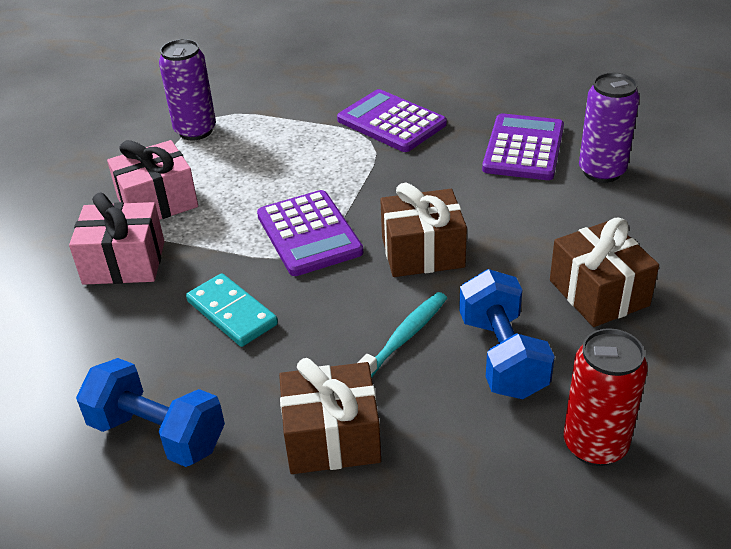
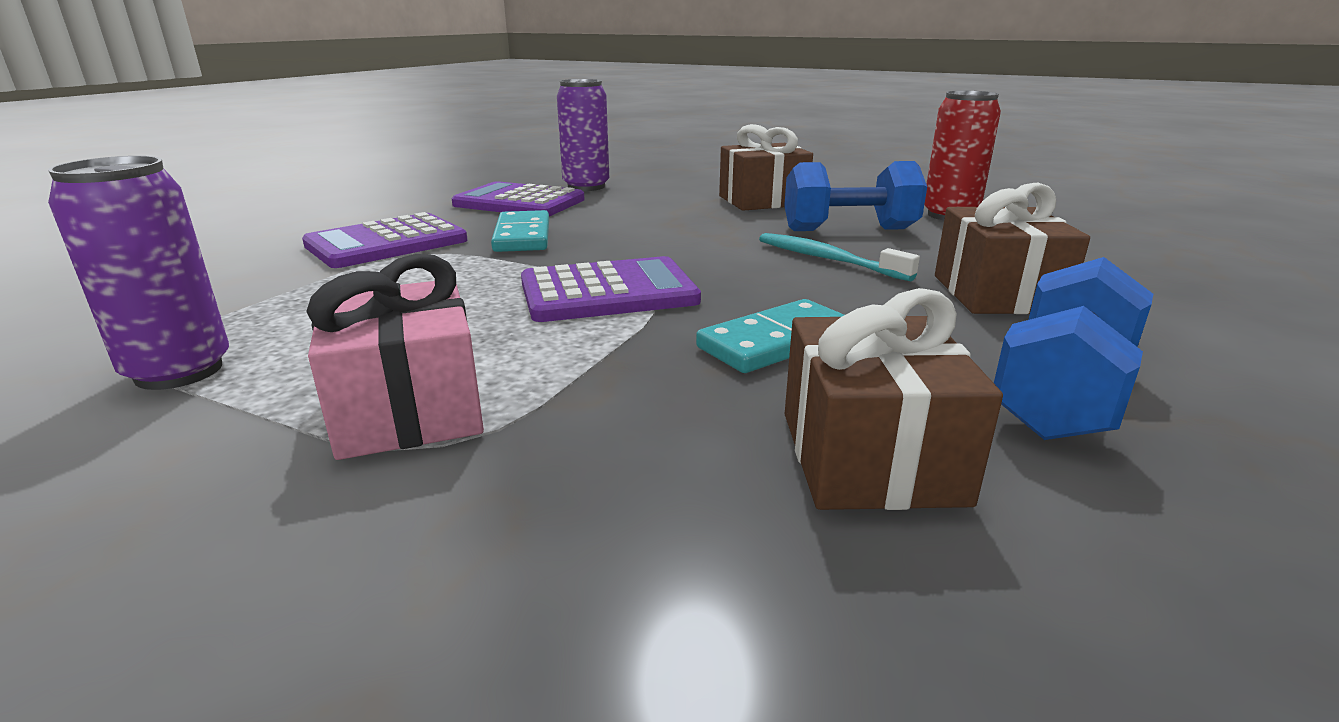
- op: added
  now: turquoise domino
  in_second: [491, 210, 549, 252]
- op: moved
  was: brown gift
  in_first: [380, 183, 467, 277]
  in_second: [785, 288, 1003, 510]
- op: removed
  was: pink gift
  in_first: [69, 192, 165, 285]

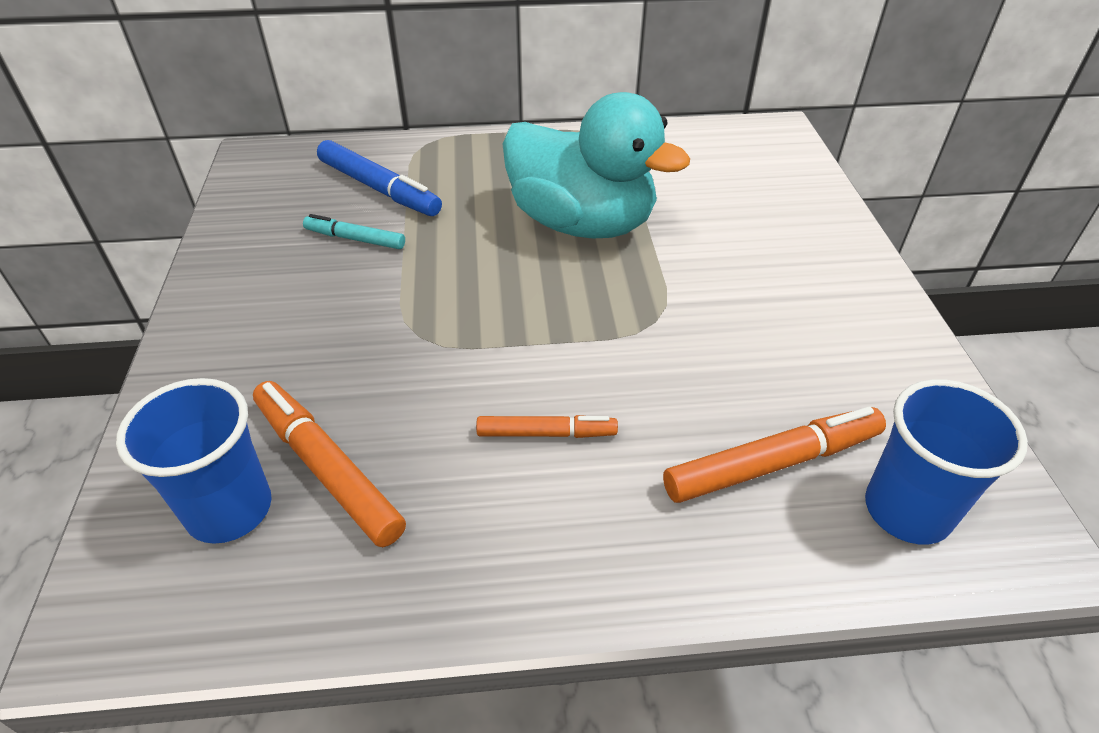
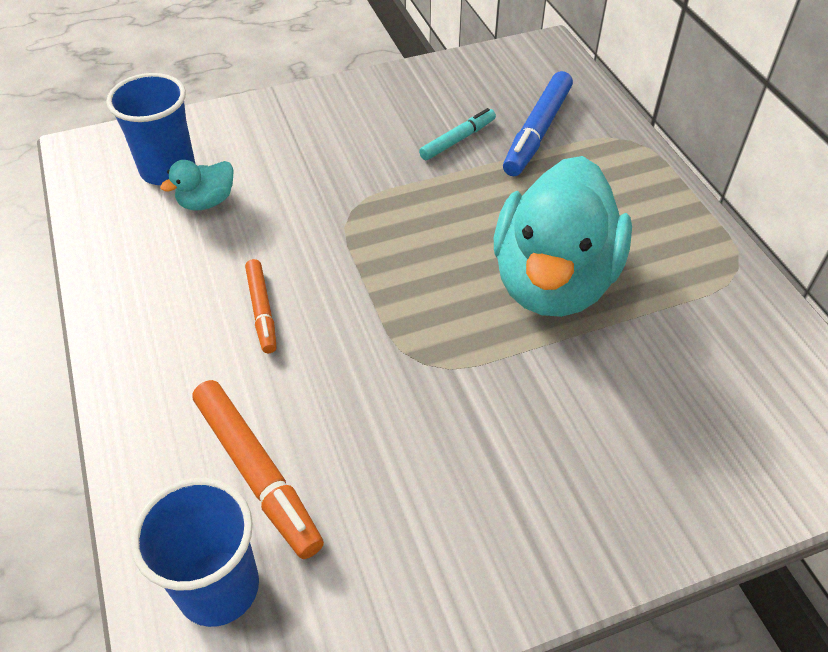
- op: replaced
  was: orange marker
  now: turquoise duck
  in_first: [253, 381, 406, 547]
  in_second: [160, 160, 234, 211]
- op: turned
  was: turquoise marker
  in_first: [303, 214, 405, 249]
  in_second: [419, 108, 496, 160]
  clockwise: 45

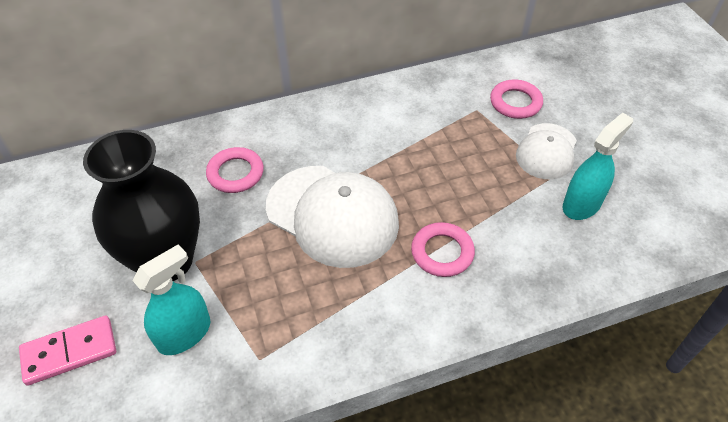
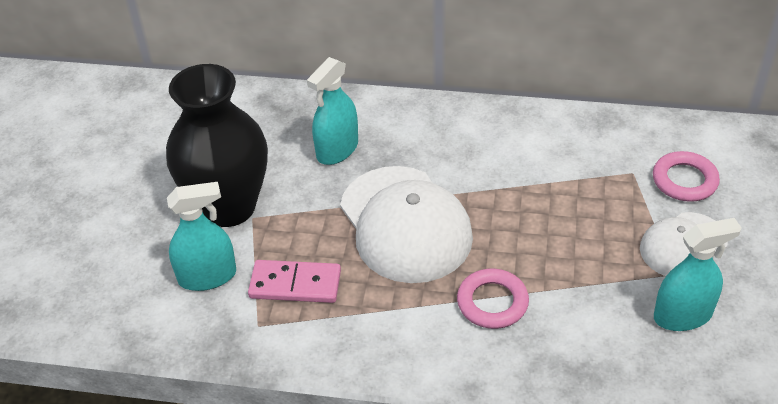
- op: moved
  was: pink domino
  in_first: [19, 315, 116, 386]
  in_second: [248, 260, 341, 303]
- op: replaced
  was: pink ring
  now: turquoise spray bottle
  in_first: [206, 147, 264, 193]
  in_second: [307, 57, 358, 165]

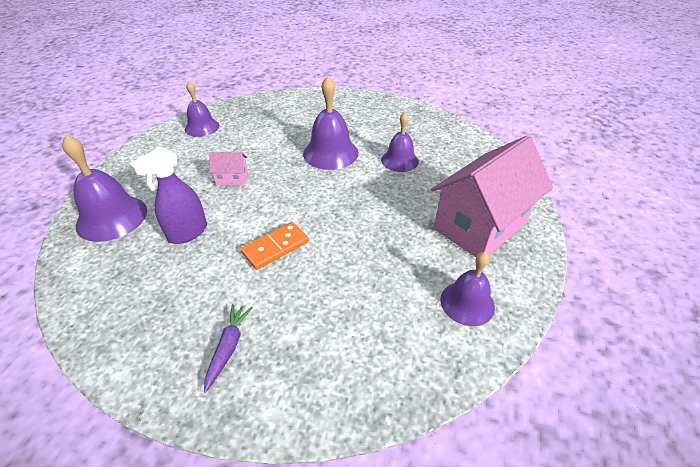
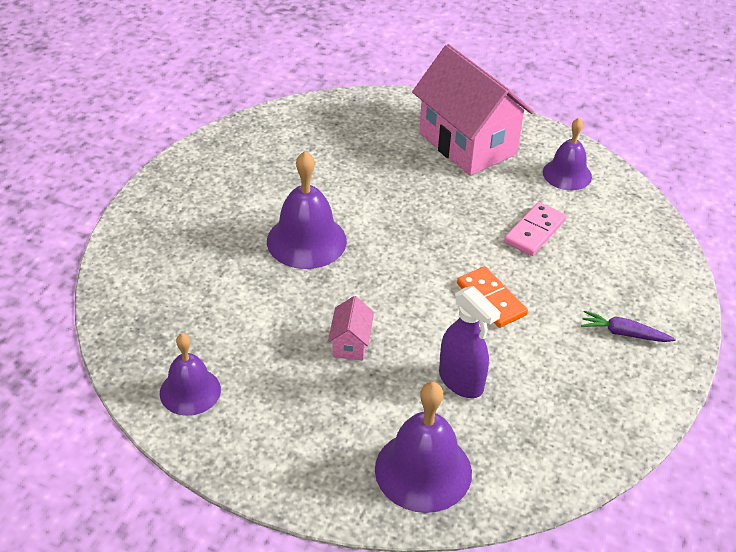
- op: added
  now: pink domino
  in_second: [504, 202, 566, 256]
- op: removed
  was: purple bell
  in_first: [381, 112, 419, 172]

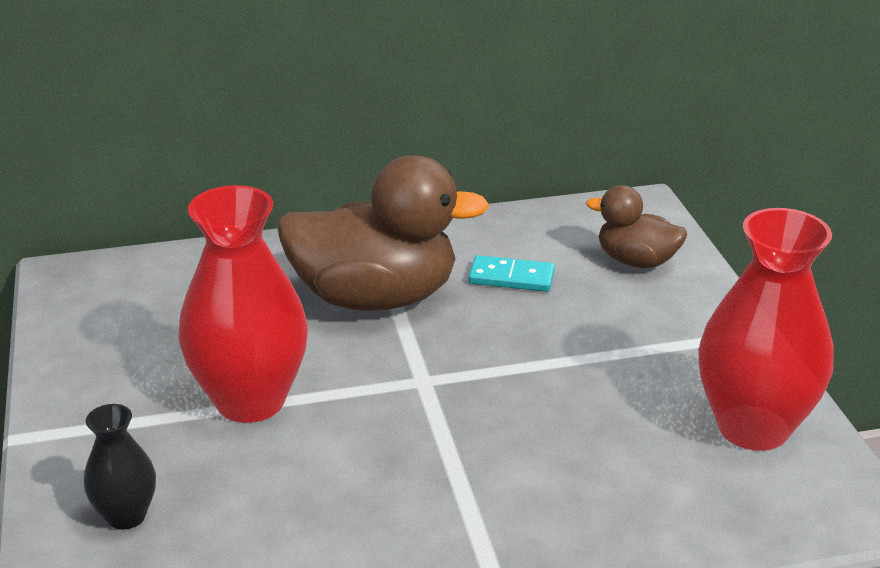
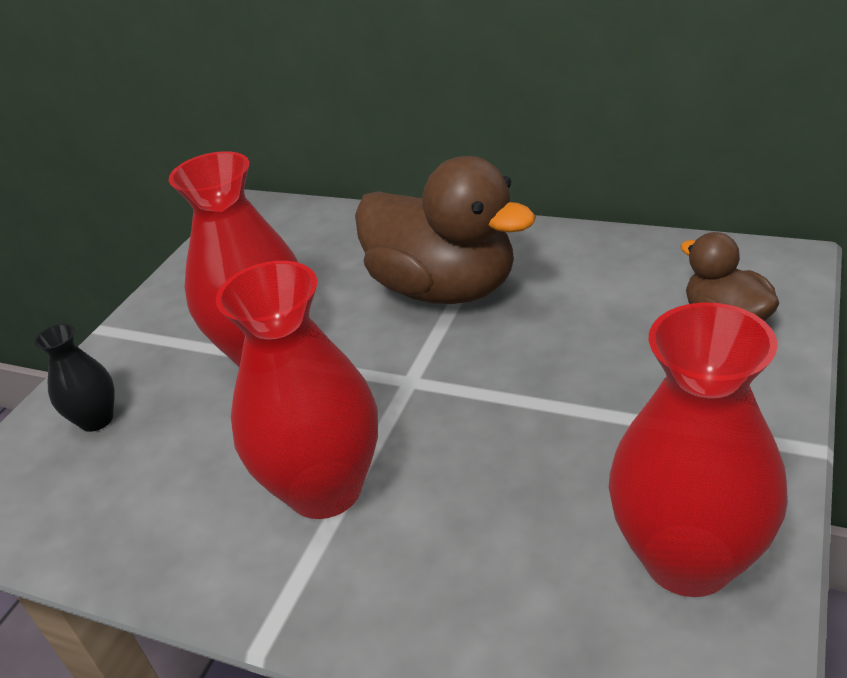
- op: added
  now: red vase
  in_second: [216, 261, 378, 519]
- op: removed
  was: turquoise domino
  in_first: [468, 255, 555, 292]

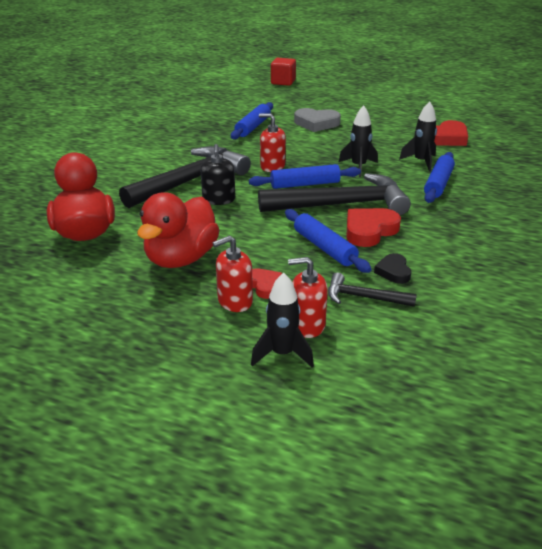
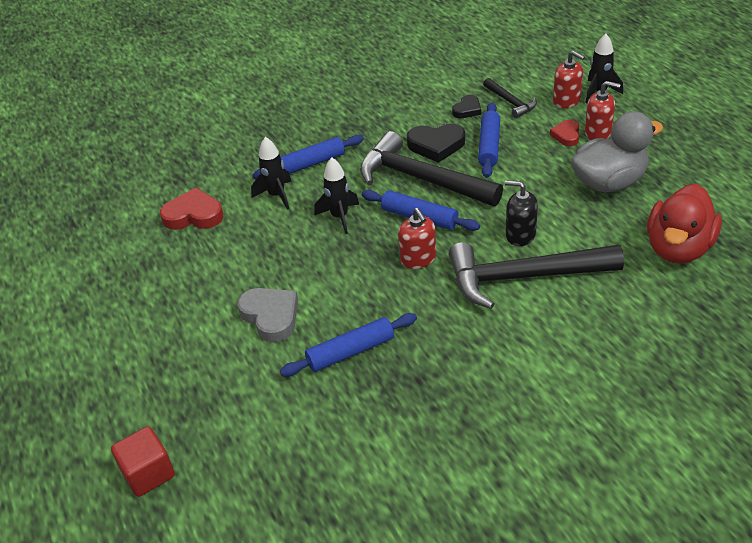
- op: recoloured
  was: red heart
  now: black heart
  in_first: [346, 208, 401, 247]
  in_second: [407, 123, 465, 163]
- op: turned
  was: black soap dispenser
  in_first: [200, 144, 235, 205]
  in_second: [505, 180, 538, 246]
  clockwise: -105
- op: recoloured
  was: red duck
  now: grey duck
  in_first: [137, 192, 219, 268]
  in_second: [571, 111, 663, 192]

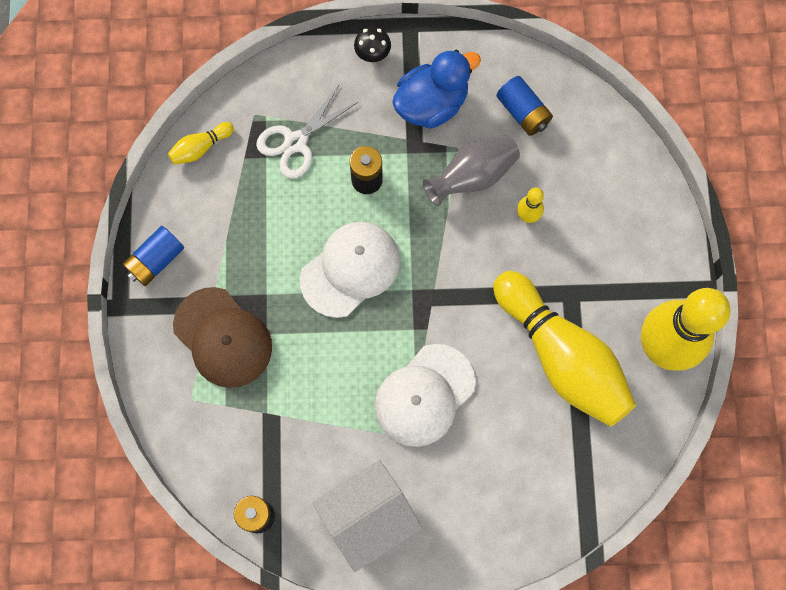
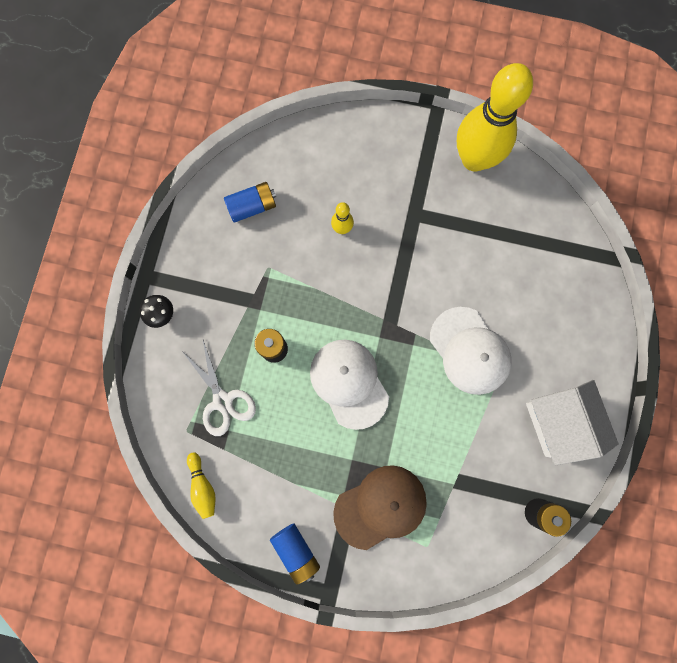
- op: removed
  was: blue duck
  in_first: [392, 49, 481, 129]
- op: removed
  was: grey vase
  in_first: [423, 135, 520, 206]
- op: removed
  was: yellow bowling pin
  in_first: [493, 271, 636, 427]

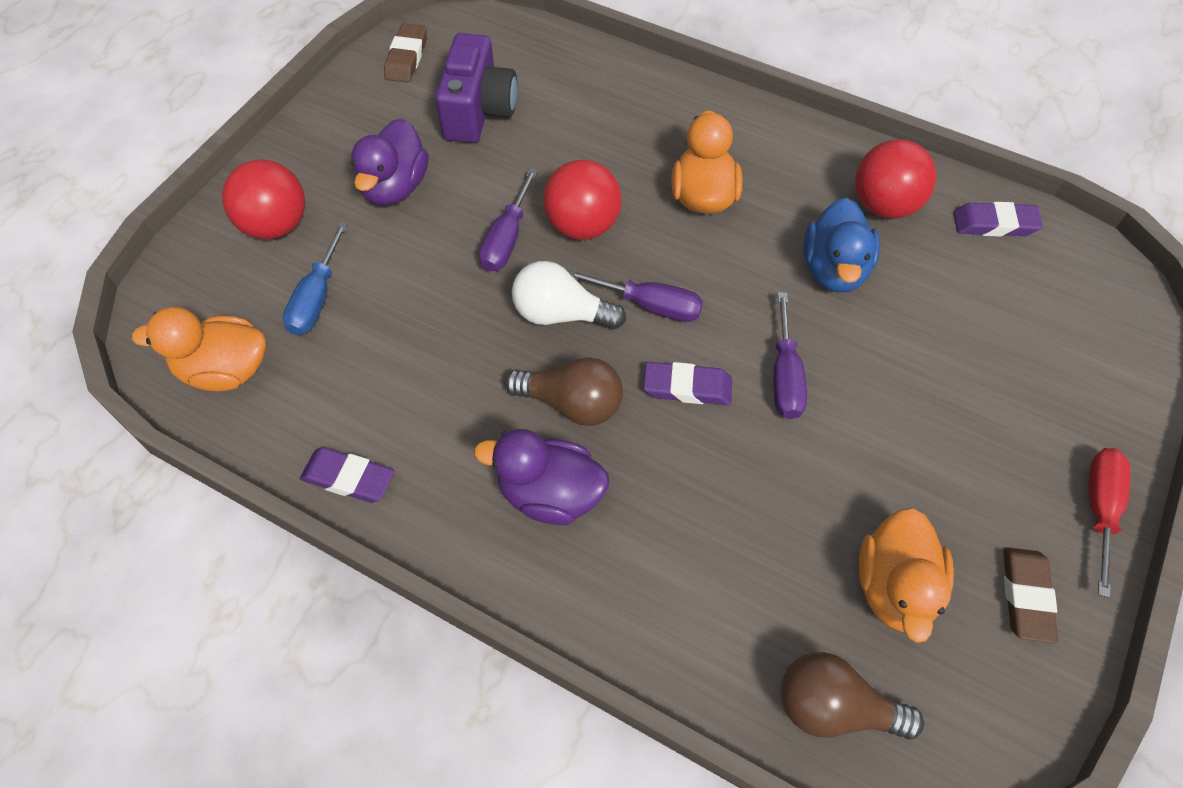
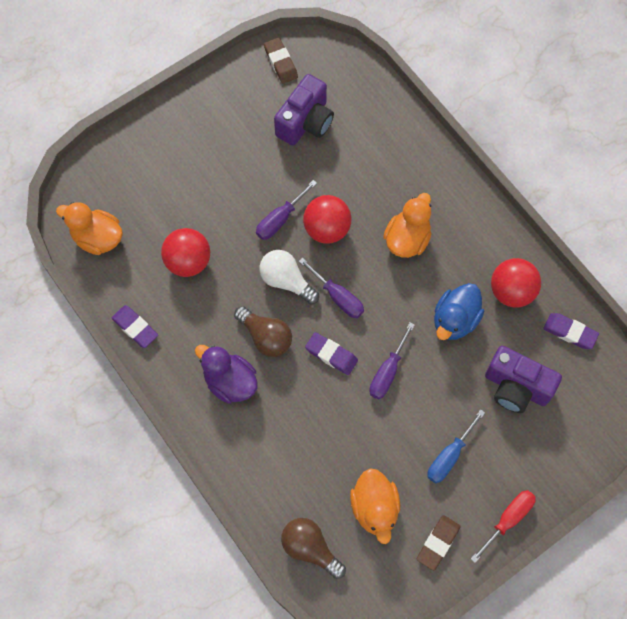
- op: moved
  was: red ball
  in_first: [222, 159, 305, 239]
  in_second: [161, 228, 210, 277]
- op: turned
  was: brown eraser
  in_first: [384, 24, 427, 83]
  in_second: [264, 38, 298, 84]
  clockwise: -60
- op: turned
  was: orange duck
  in_first: [858, 508, 954, 643]
  in_second: [350, 468, 400, 544]
  clockwise: -45
- op: moved
  was: blue screwdriver
  in_first: [283, 222, 348, 335]
  in_second: [427, 409, 485, 483]
- op: added
  now: purple camera
  in_second: [485, 346, 562, 413]
- op: removed
  was: purple duck
  in_first: [351, 118, 429, 205]

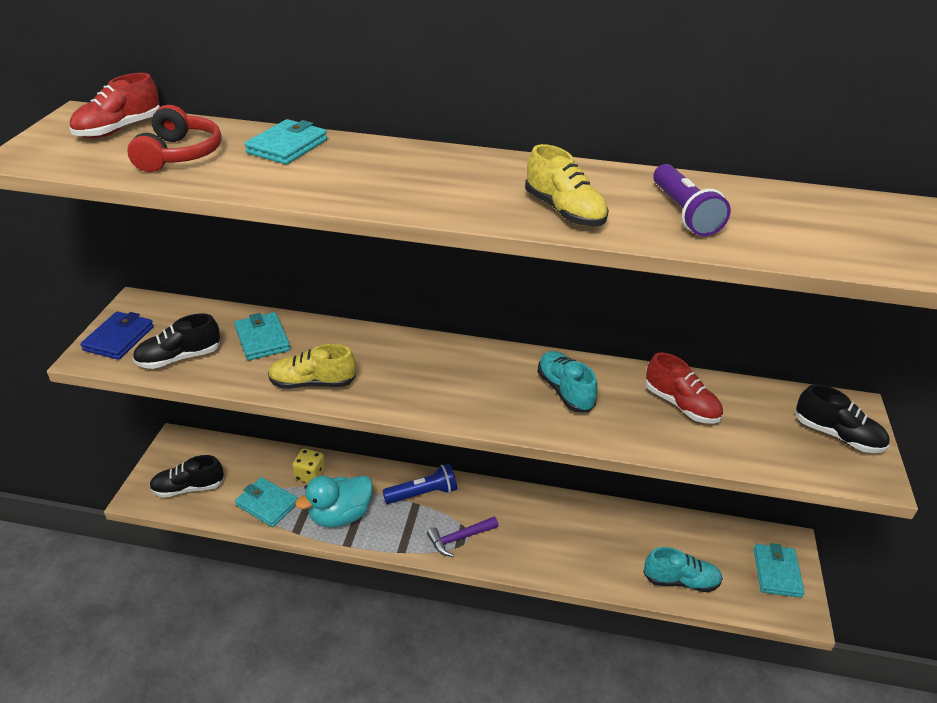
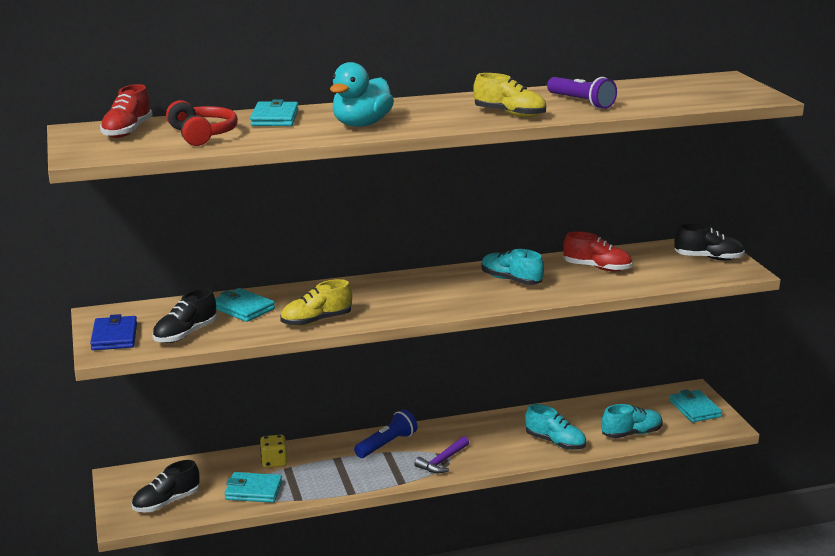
- op: moved
  was: turquoise duck
  in_first: [295, 475, 373, 527]
  in_second: [330, 62, 394, 127]
- op: added
  now: turquoise shoe
  in_second: [525, 404, 586, 450]

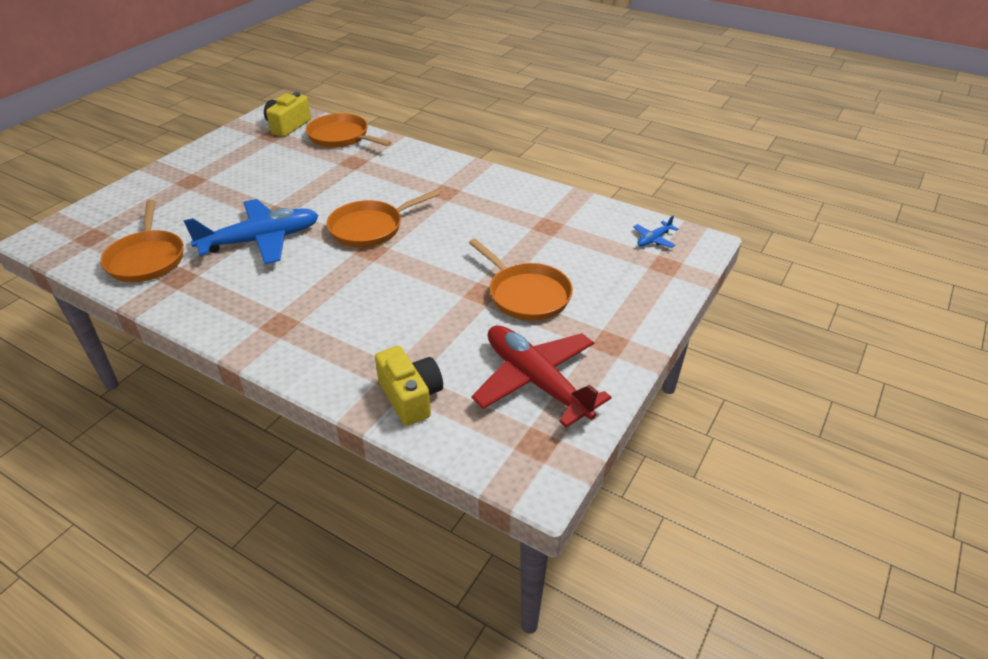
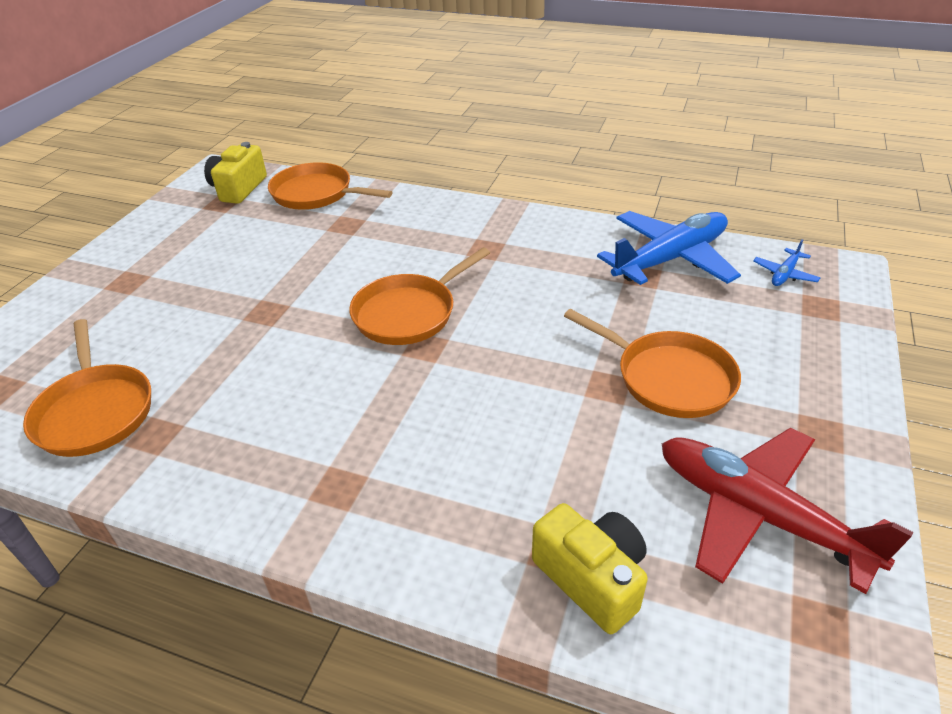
- op: moved
  was: blue plane
  in_first: [184, 199, 319, 264]
  in_second: [597, 211, 741, 285]

